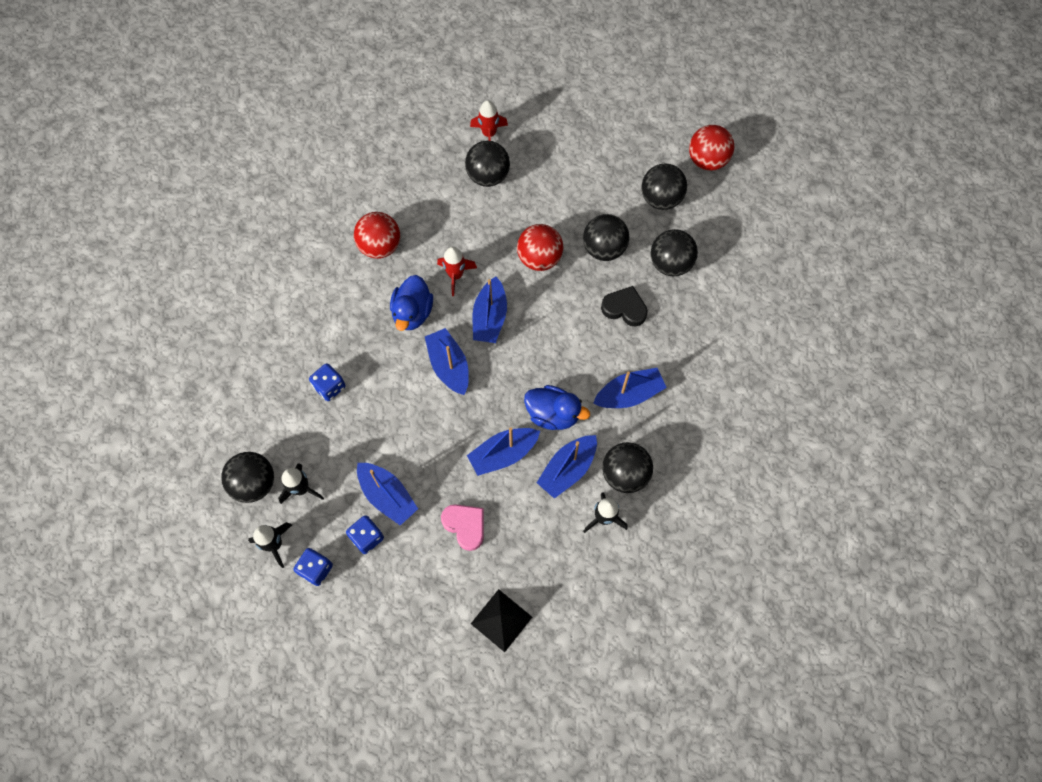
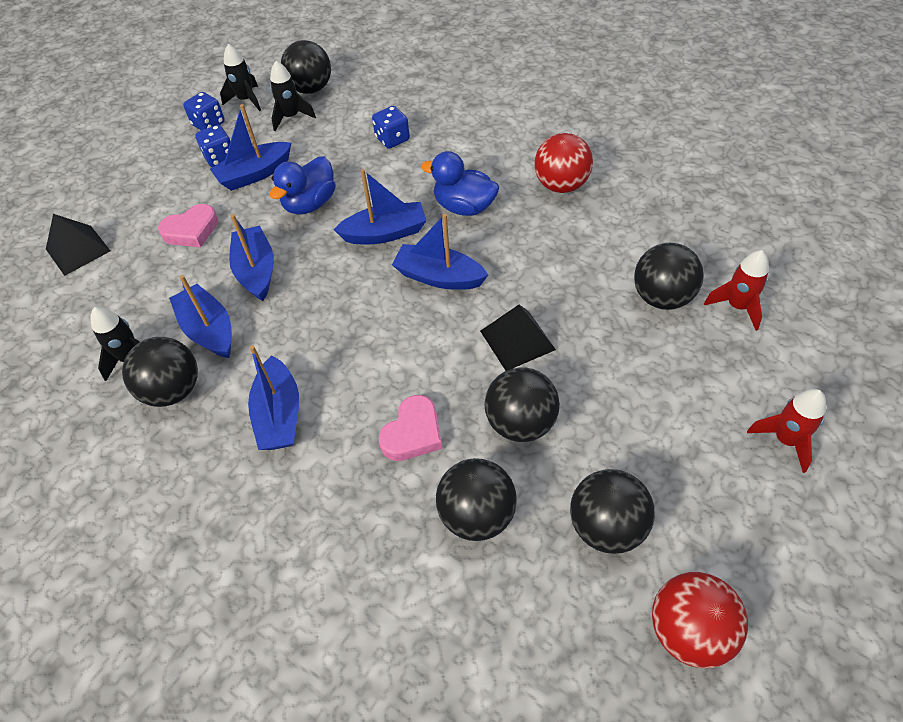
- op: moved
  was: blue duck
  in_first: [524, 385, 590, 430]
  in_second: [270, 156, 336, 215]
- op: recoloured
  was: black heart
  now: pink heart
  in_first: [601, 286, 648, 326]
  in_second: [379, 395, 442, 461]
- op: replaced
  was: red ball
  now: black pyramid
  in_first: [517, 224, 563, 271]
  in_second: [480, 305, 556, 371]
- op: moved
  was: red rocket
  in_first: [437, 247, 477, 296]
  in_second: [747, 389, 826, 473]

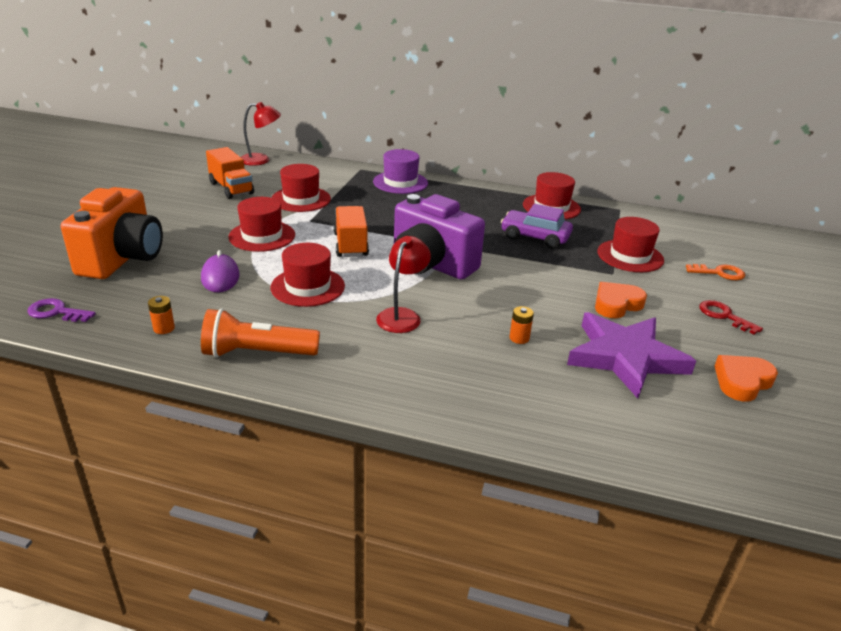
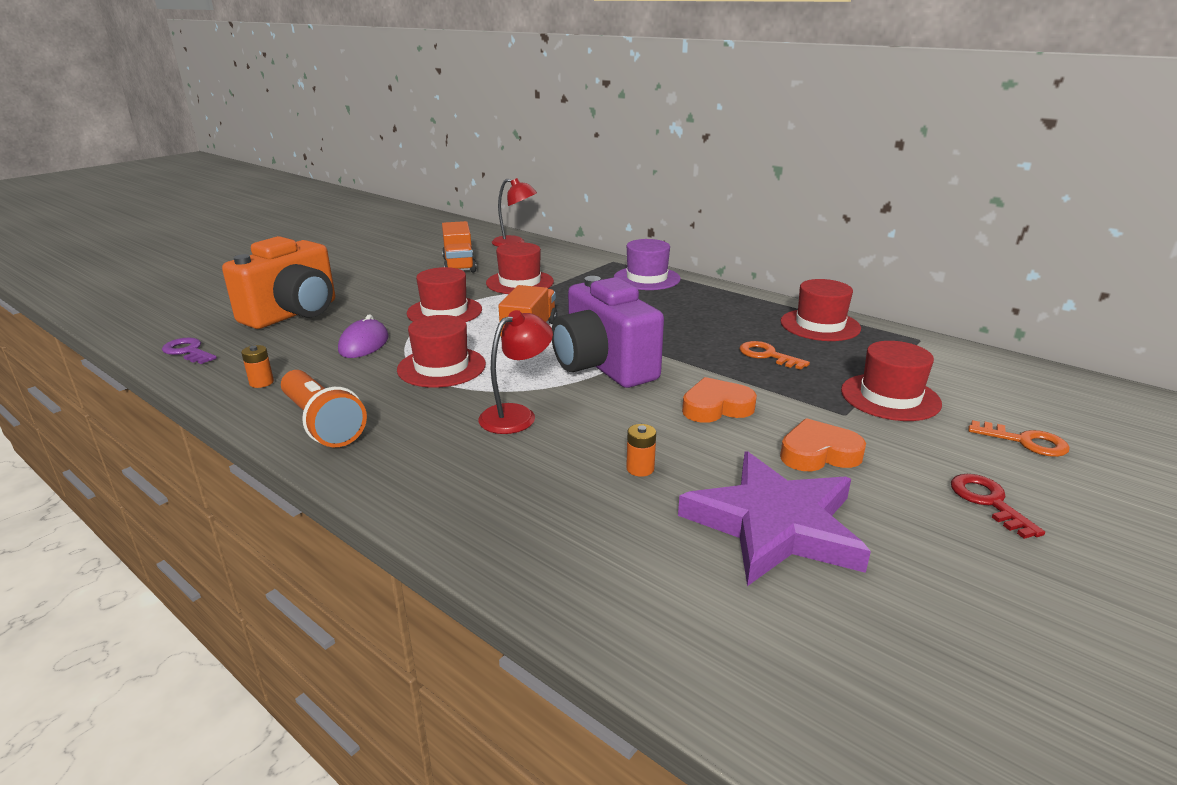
- op: turned
  was: orange flashlight
  in_first: [201, 309, 320, 358]
  in_second: [281, 370, 367, 447]
  clockwise: -150
- op: moved
  was: orange heart
  in_first: [715, 355, 778, 402]
  in_second: [682, 377, 757, 423]
- op: replaced
  was: purple car
  now: orange key
  in_first: [501, 204, 573, 249]
  in_second: [740, 341, 810, 370]

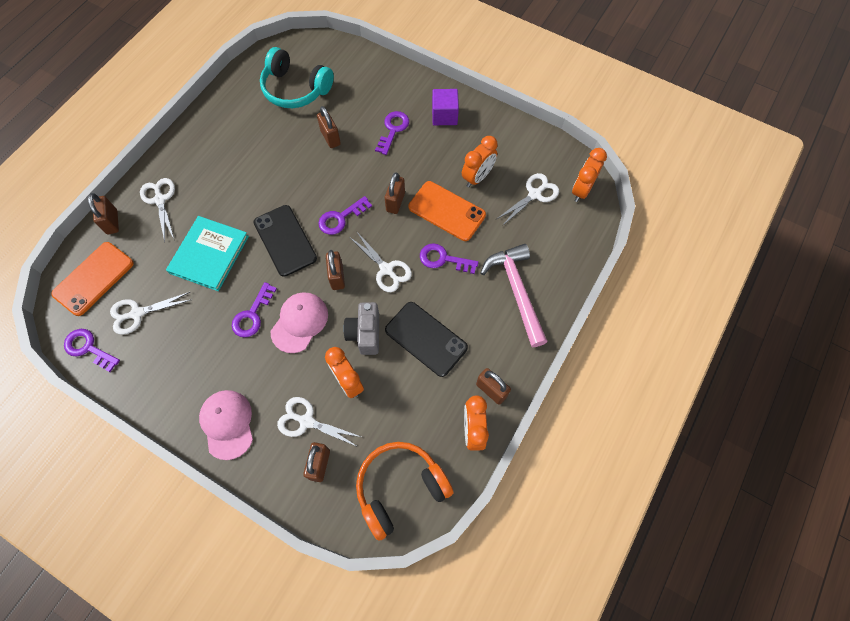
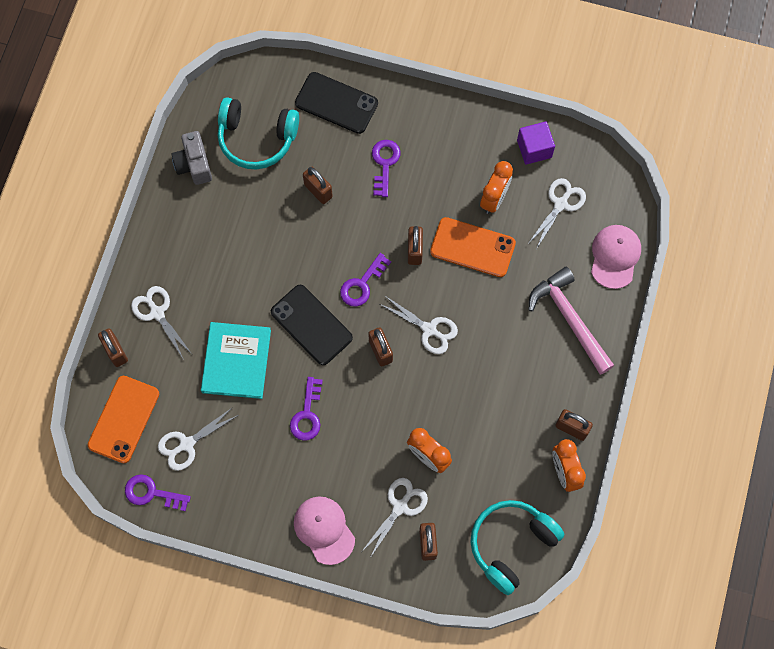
- op: moved
  was: grey camera
  in_first: [343, 302, 379, 355]
  in_second: [172, 131, 212, 185]
- op: moved
  was: black phone
  in_first: [385, 302, 468, 377]
  in_second: [295, 72, 378, 134]
- op: turned
  was: white scissors
  in_first: [277, 397, 361, 447]
  in_second: [362, 478, 428, 558]
  clockwise: 120
- op: recoloured
  was: orange headphones
  now: turquoise headphones
  in_first: [356, 442, 454, 541]
  in_second: [471, 500, 564, 595]
- op: moved
  was: purple cube
  in_first: [432, 89, 459, 125]
  in_second: [517, 122, 555, 165]
- op: moved
  was: pink cap
  in_first: [271, 292, 328, 353]
  in_second: [591, 225, 641, 289]
- op: removed
  was: purple key
  in_first: [420, 243, 479, 274]
- op: removed
  was: orange clock
  in_first: [572, 148, 607, 202]

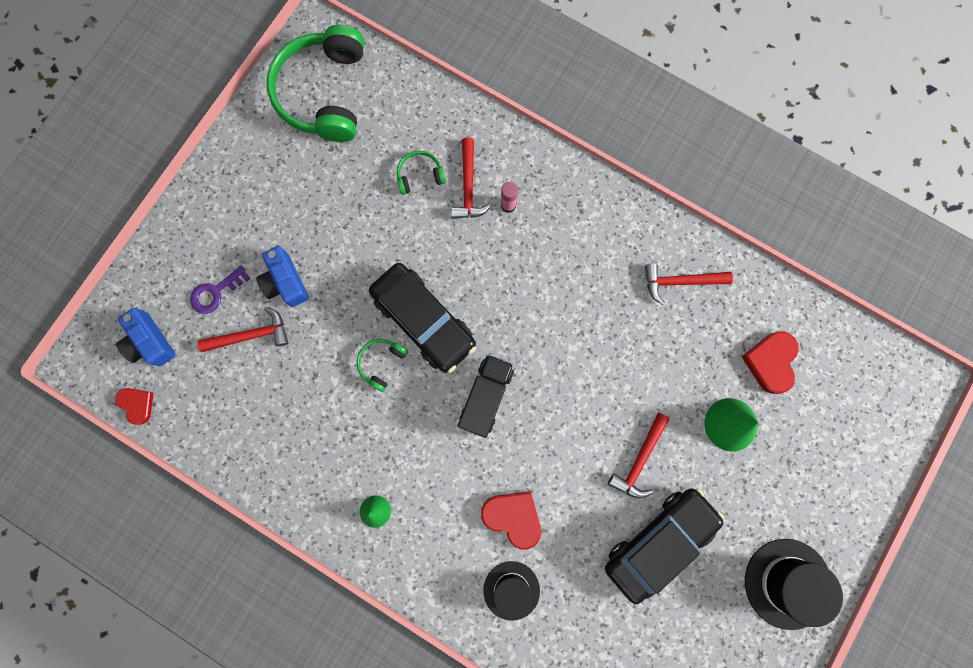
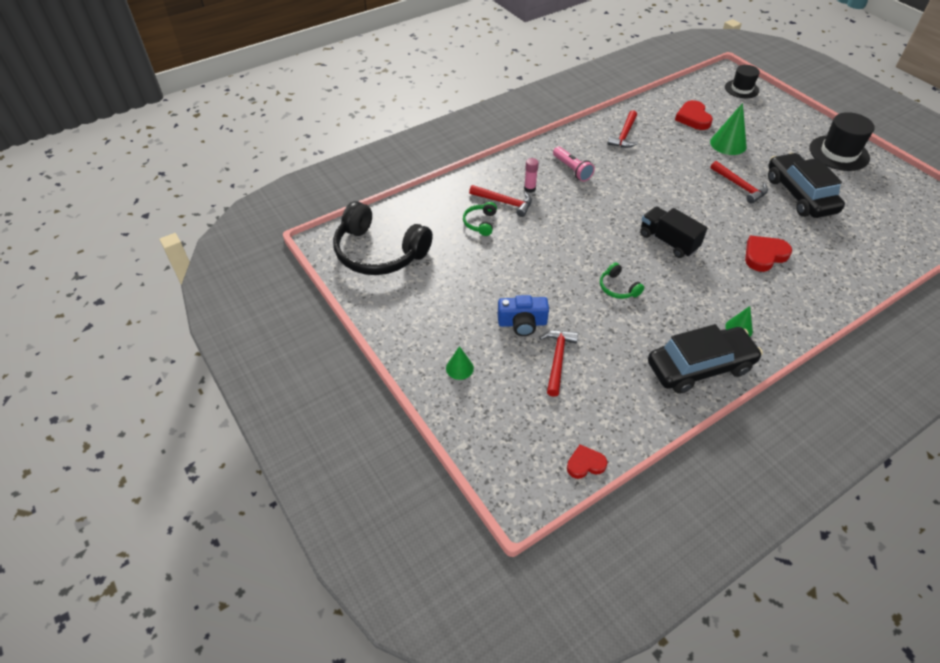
- op: recoloured
  was: green headphones
  now: black headphones
  in_first: [267, 25, 365, 142]
  in_second: [333, 201, 433, 275]
- op: added
  now: green cone
  in_second: [446, 346, 474, 380]
- op: added
  now: pink flashlight
  in_second: [553, 147, 595, 182]
- op: moved
  was: black car
  in_first: [369, 263, 477, 373]
  in_second: [648, 324, 763, 394]
- op: turned
  was: red heart
  in_first: [742, 331, 799, 394]
  in_second: [675, 100, 713, 130]
  clockwise: 45
- op: moved
  was: black hat
  in_first: [483, 561, 540, 621]
  in_second: [725, 65, 760, 98]
- op: removed
  was: blue camera
  in_first: [116, 308, 176, 366]
- op: removed
  was: purple key
  in_first: [190, 265, 251, 314]

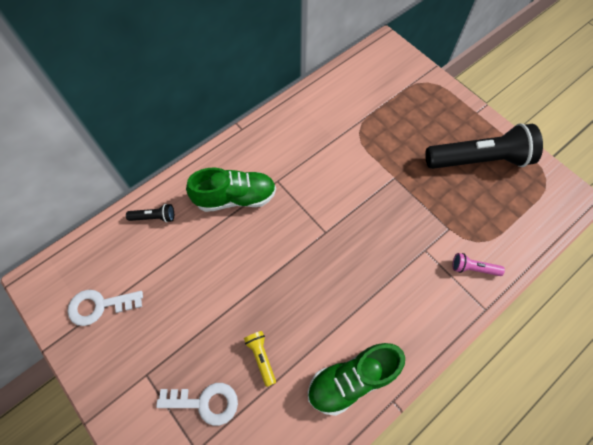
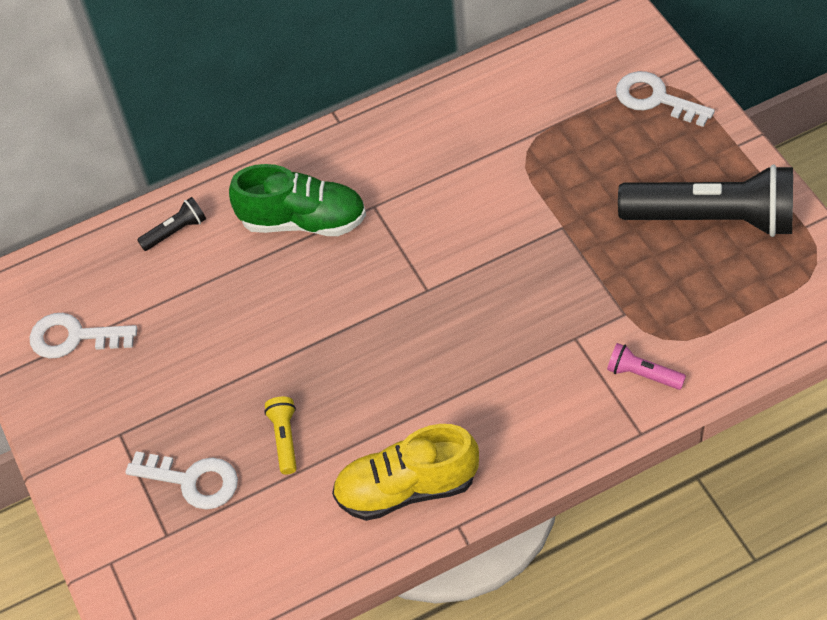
- op: turned
  was: black flashlight
  in_first: [126, 204, 174, 223]
  in_second: [137, 197, 206, 251]
  clockwise: -45
- op: recoloured
  was: green shoe
  now: yellow shoe
  in_first: [308, 343, 405, 416]
  in_second: [332, 424, 479, 521]
- op: added
  now: white key
  in_second: [616, 71, 715, 127]

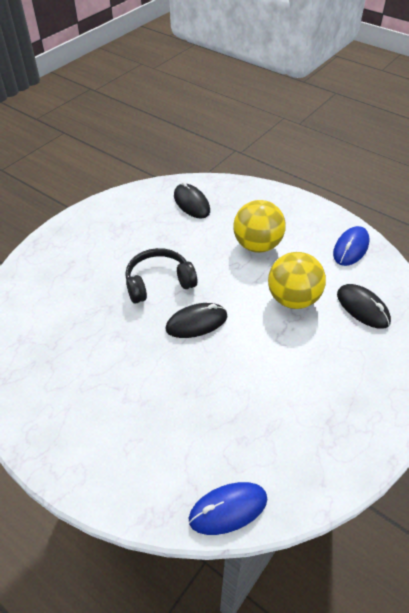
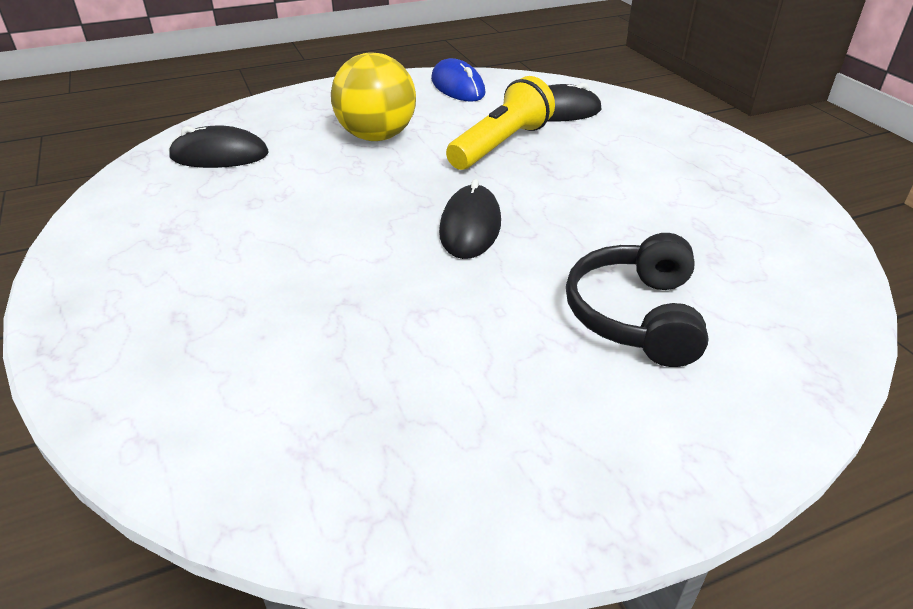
- op: replaced
  was: yellow ball
  now: yellow flashlight
  in_first: [268, 252, 326, 309]
  in_second: [446, 76, 555, 170]
- op: moved
  was: black headphones
  in_first: [125, 248, 197, 304]
  in_second: [566, 233, 709, 367]
- op: removed
  was: blue mouse
  in_first: [188, 482, 267, 535]

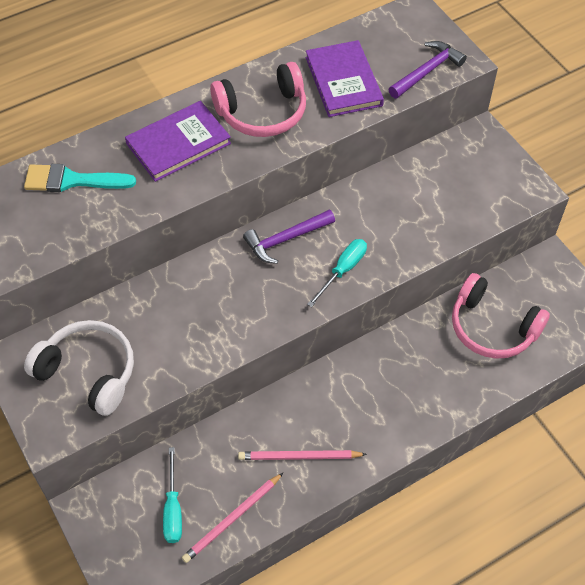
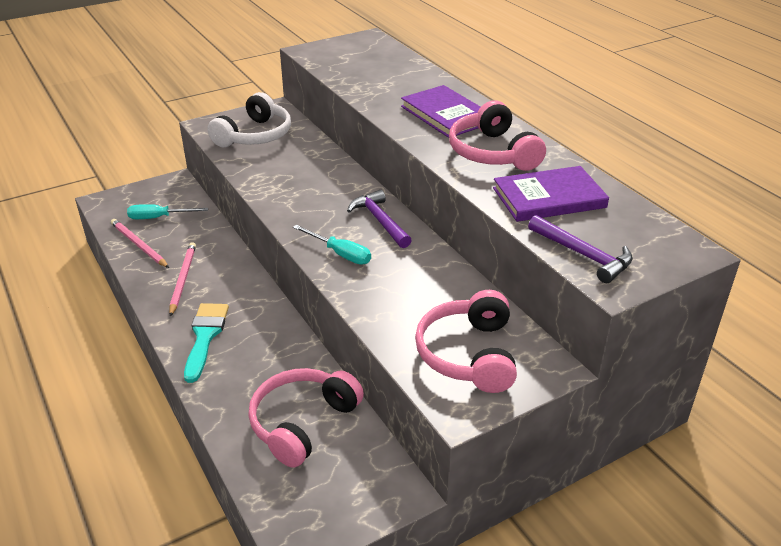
- op: moved
  was: turquoise brush
  in_first: [24, 164, 136, 192]
  in_second: [184, 303, 229, 383]
- op: added
  now: pink headphones
  in_second: [415, 290, 517, 393]

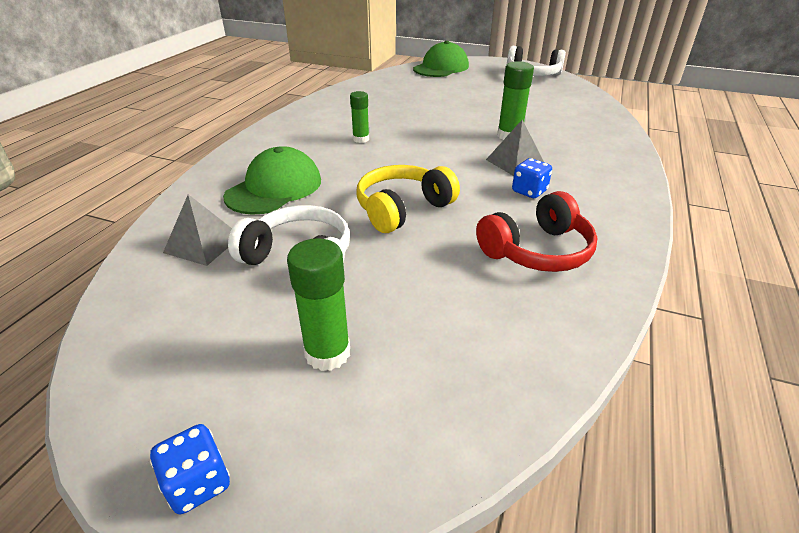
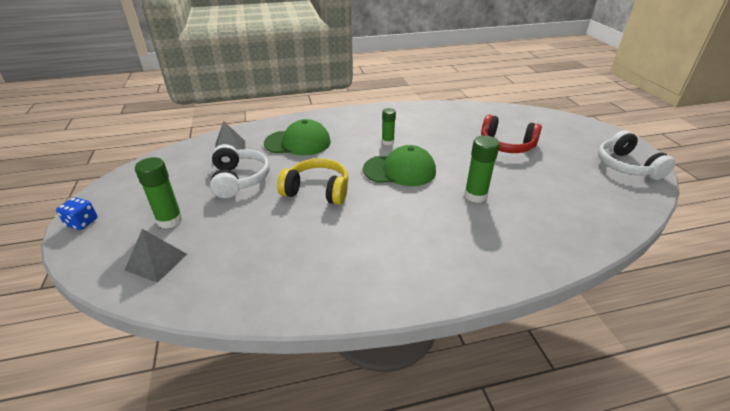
- op: moved
  was: grey pyramid
  in_first: [486, 120, 544, 176]
  in_second: [125, 229, 187, 283]
- op: moved
  was: green cap
  in_first: [413, 41, 469, 77]
  in_second: [363, 145, 436, 186]
- op: moved
  was: red headphones
  in_first: [476, 191, 597, 272]
  in_second: [481, 115, 542, 153]
- op: removed
  was: blue dice
  in_first: [512, 158, 552, 198]

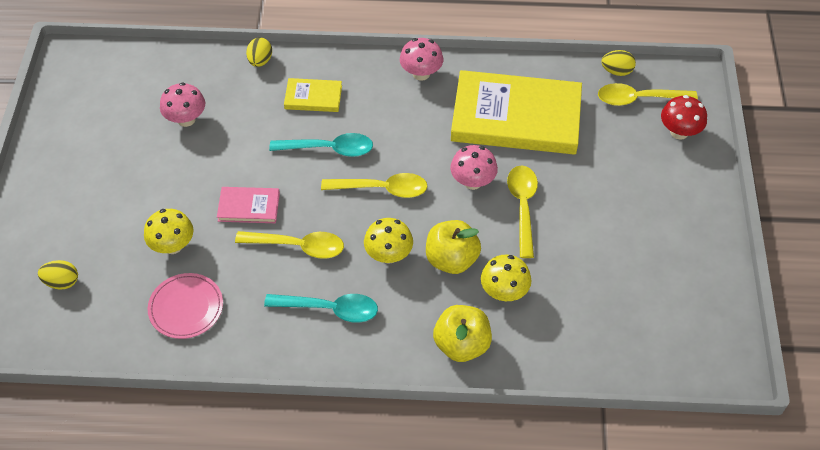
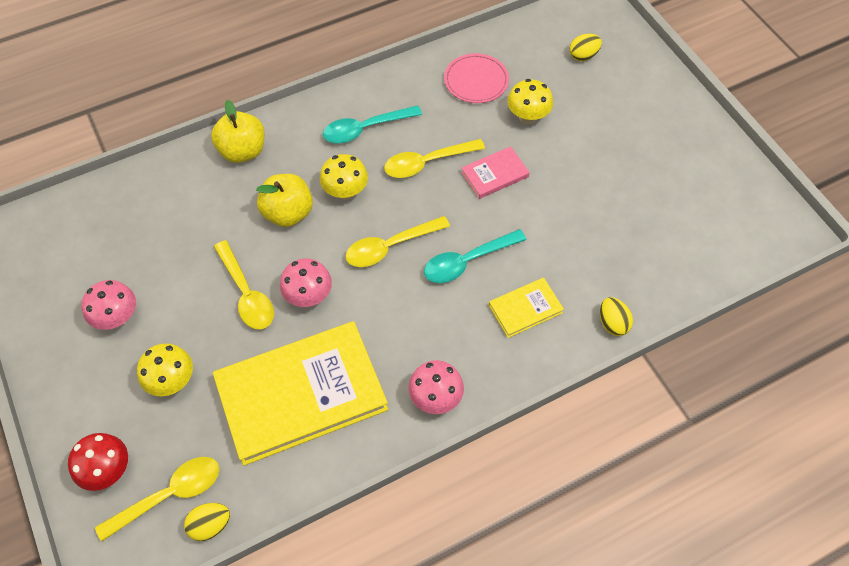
- op: moved
  was: pink mushroom
  in_first: [160, 82, 205, 127]
  in_second: [81, 280, 136, 330]
- op: moved
  was: yellow mushroom
  in_first: [481, 255, 532, 301]
  in_second: [137, 343, 193, 396]

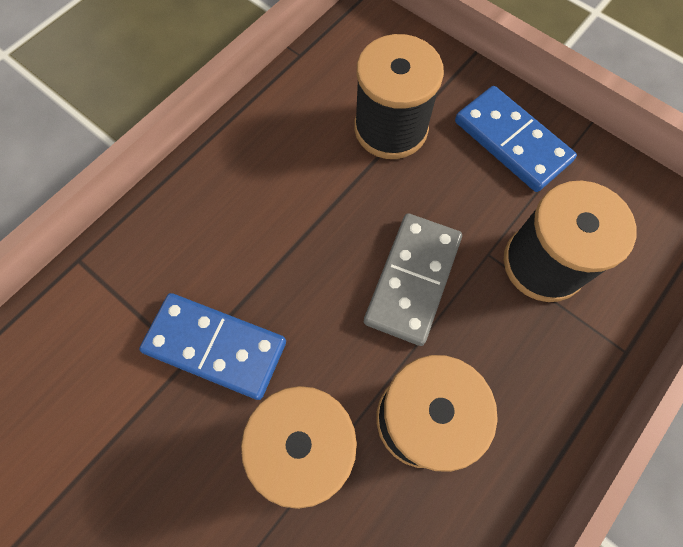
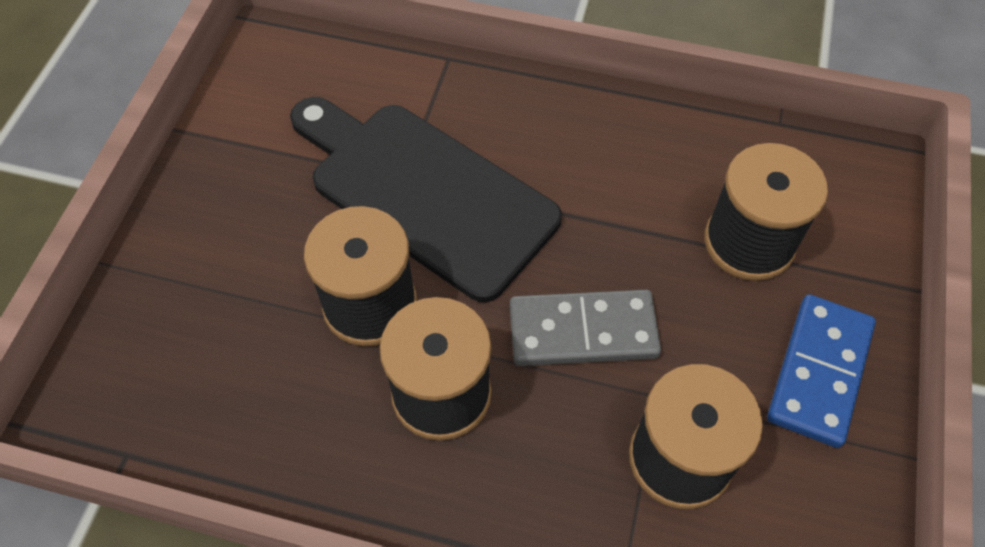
- op: replaced
  was: blue domino
  now: black cutting board
  in_first: [139, 293, 286, 400]
  in_second: [290, 97, 562, 302]

